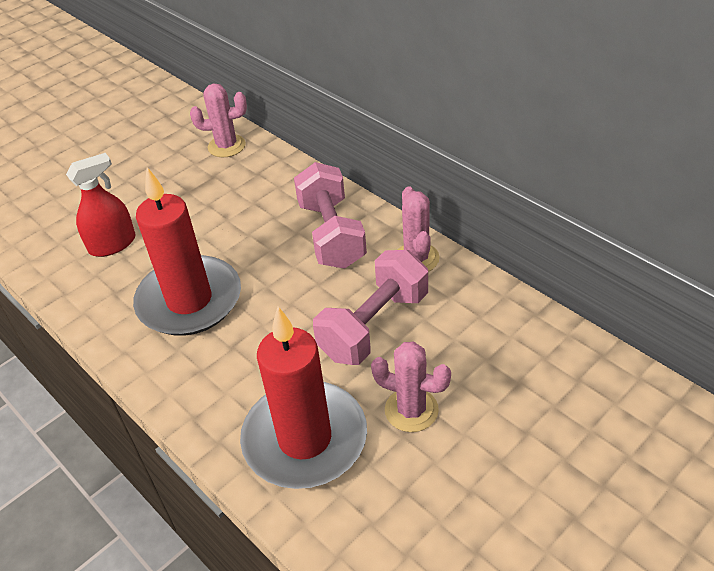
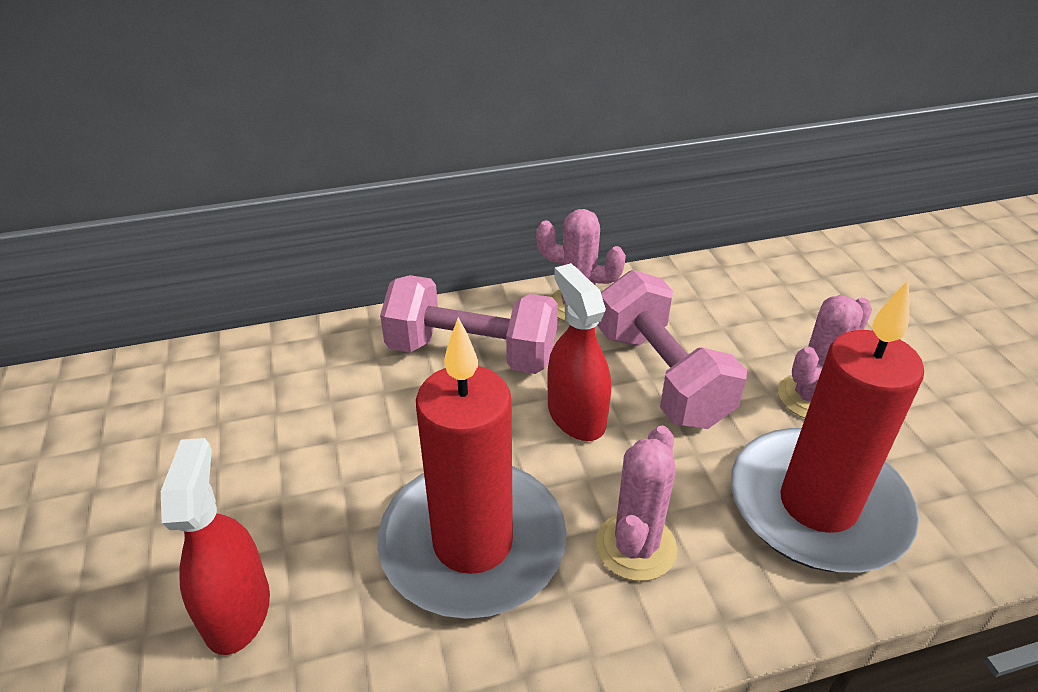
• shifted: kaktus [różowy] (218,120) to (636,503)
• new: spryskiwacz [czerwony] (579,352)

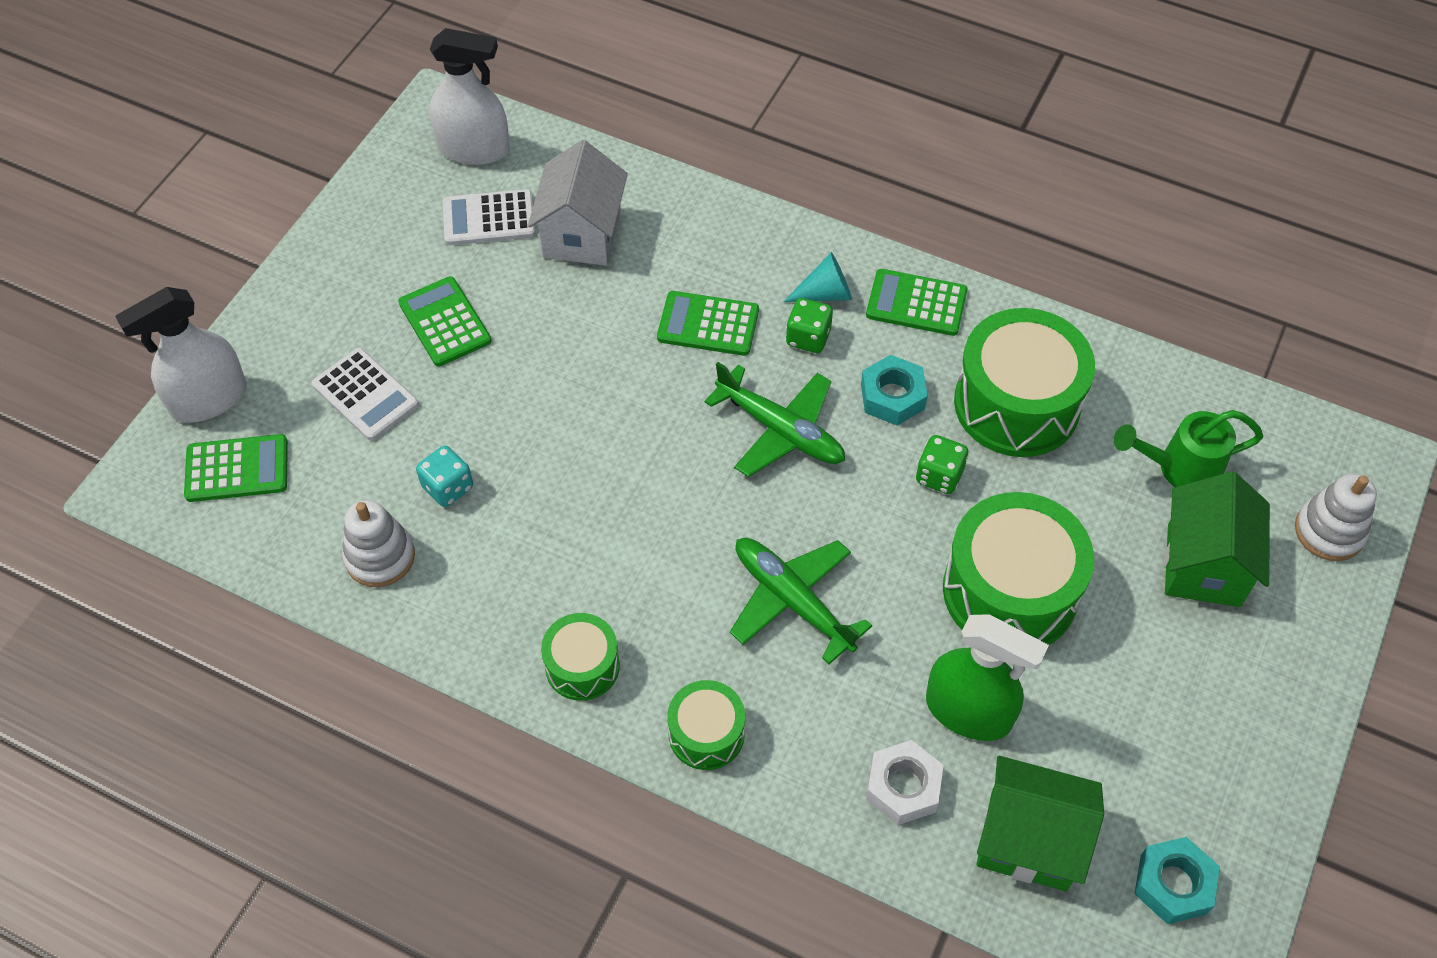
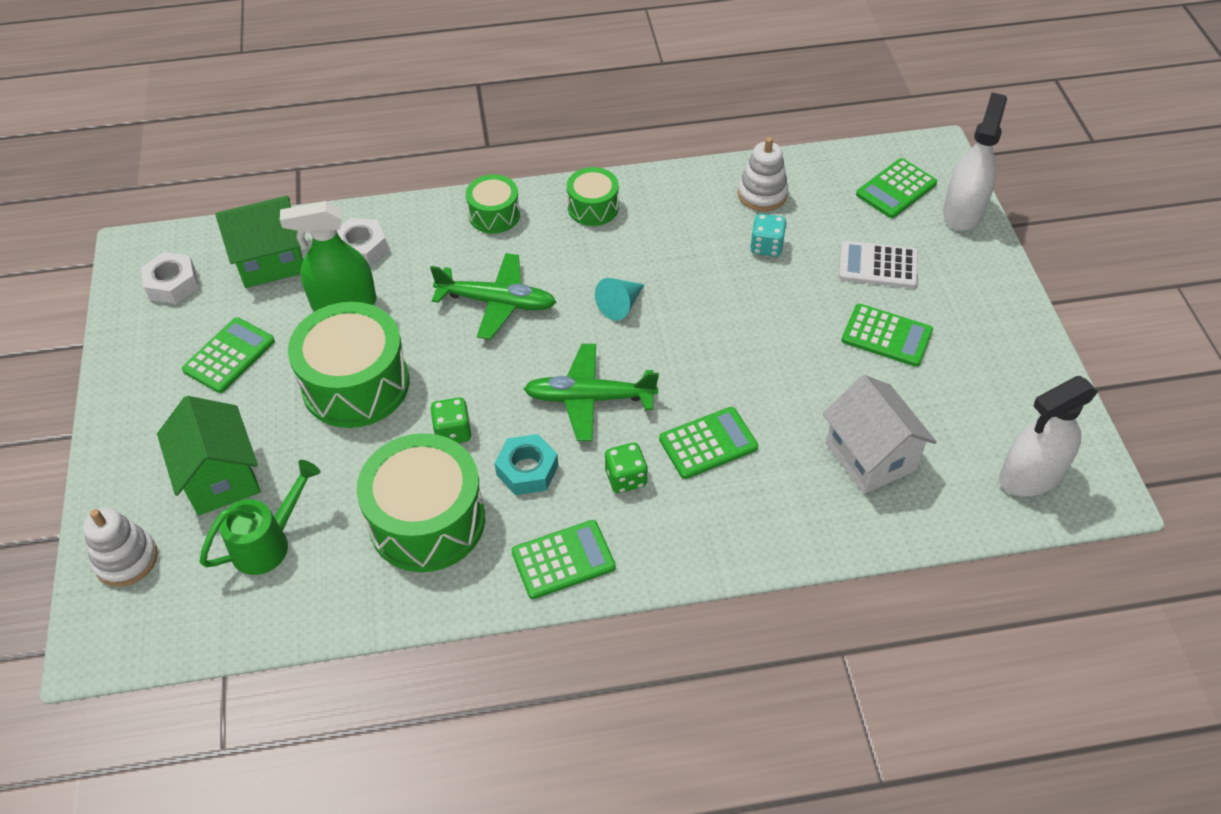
• gone: kalkulator [biały] (489,217)
• shifted: stożek [turkusowy] (817,277) to (620,299)
• repainted: nakrętka [turkusowy] (1177,880) to nakrętka [biały] (170,278)
• new: kalkulator [zielony] (228,355)

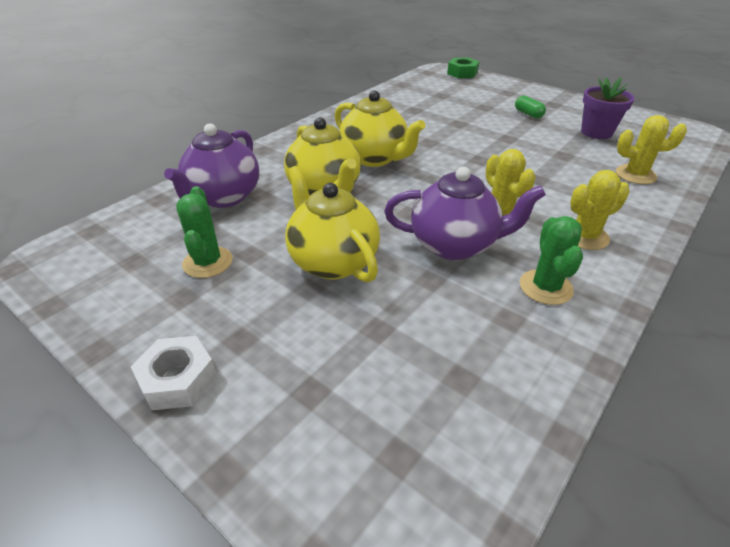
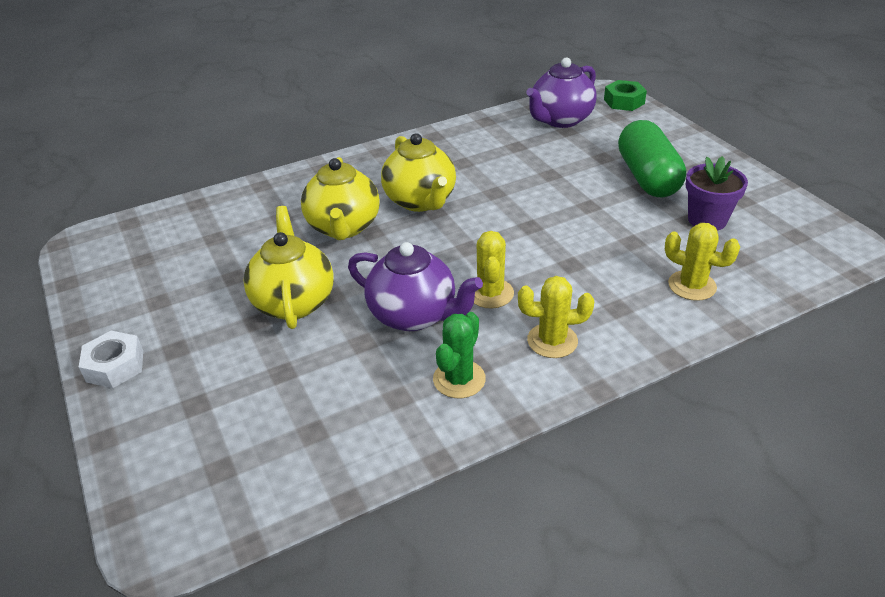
• shifted: imbryk [fioletowy] (211,165) to (561,92)
• gone: kaktus [zielony] (204,232)
• scaled: kapsułka [zielony] (530,107) = (652,158) x2.36

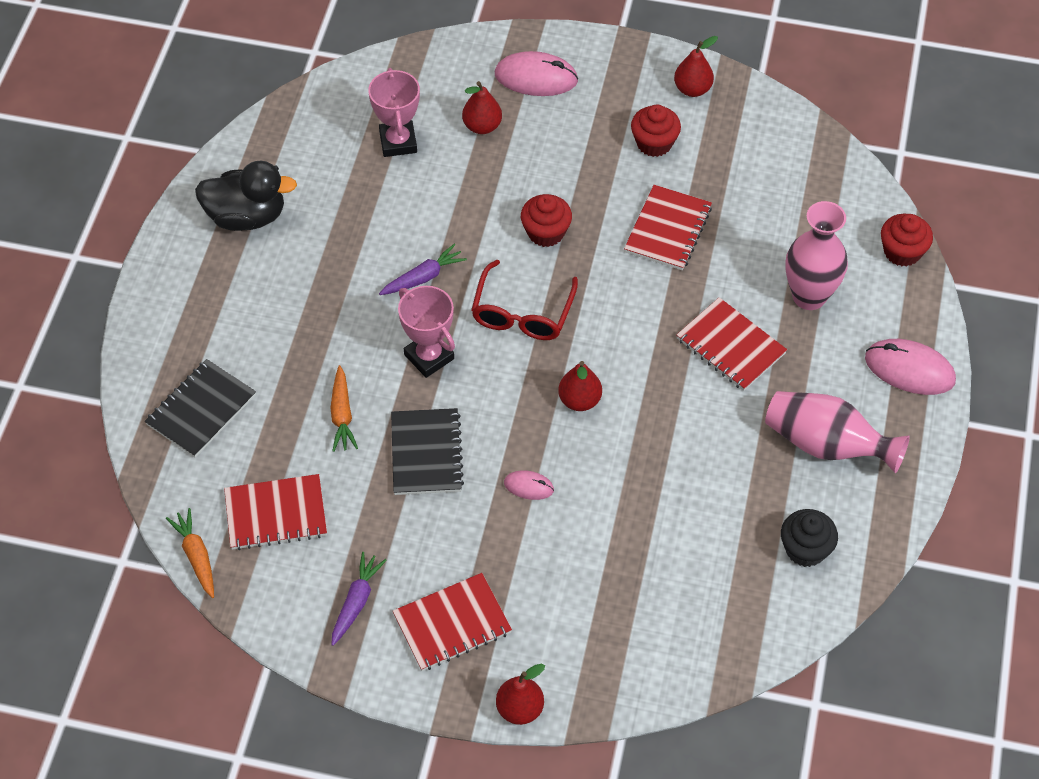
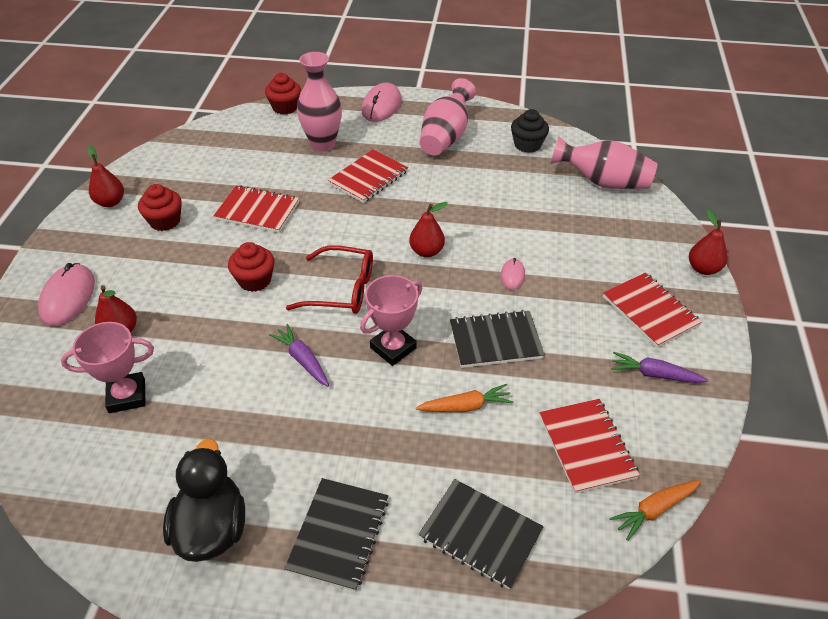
• new: zeszyt [czarny] (336,535)
• new: wazon [różowy] (603,162)

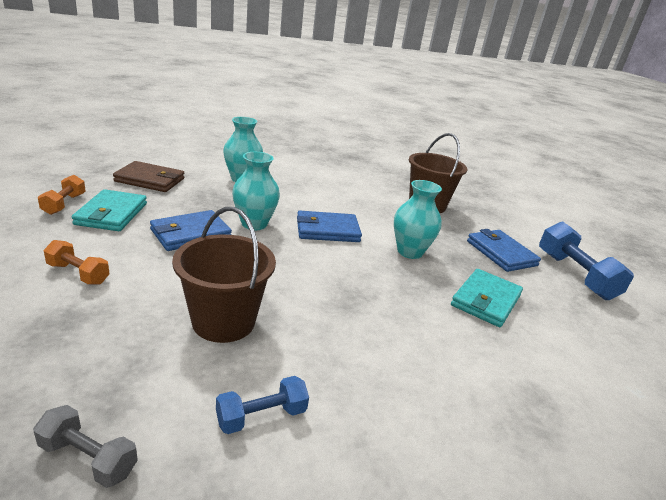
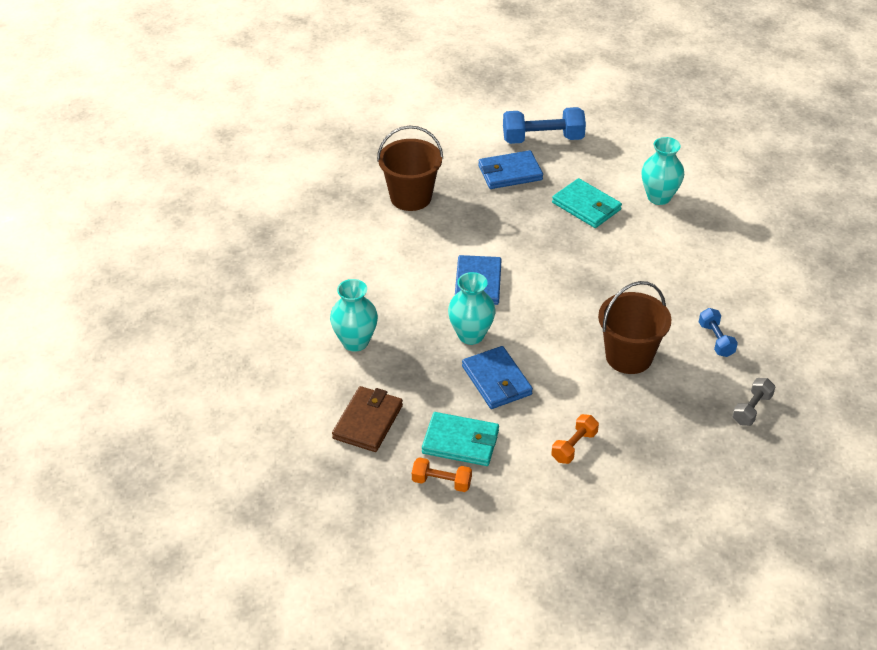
• shifted: wazon [turkusowy] (418,219) to (662,171)

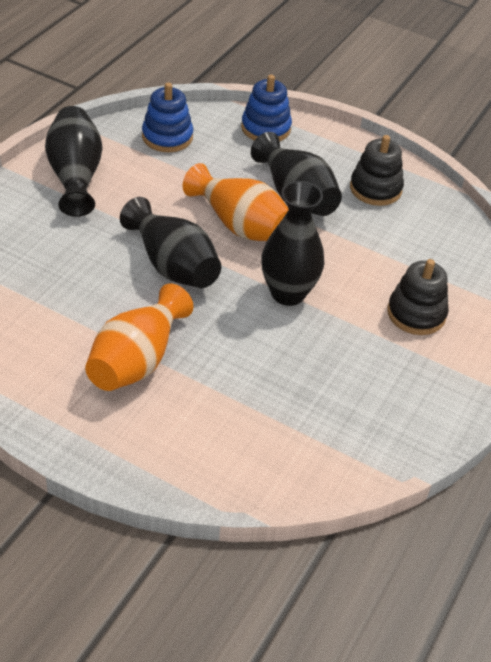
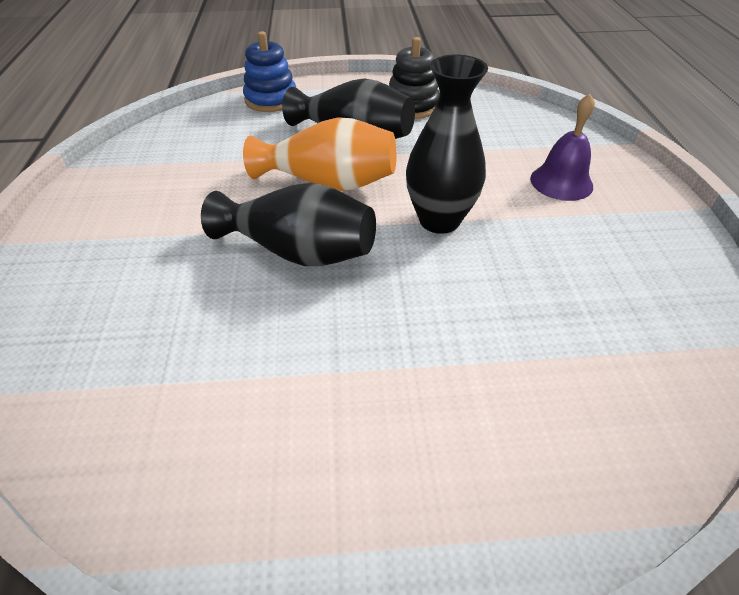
• gone: wazon [czarny] (73,161)
• gone: wazon [pomarańczowy] (139,337)
• gone: zabawka nakładanka [niebieski] (167,117)
• swapped: zabawka nakładanka [czarny] (418,297) to dzwonek [fioletowy] (562,147)

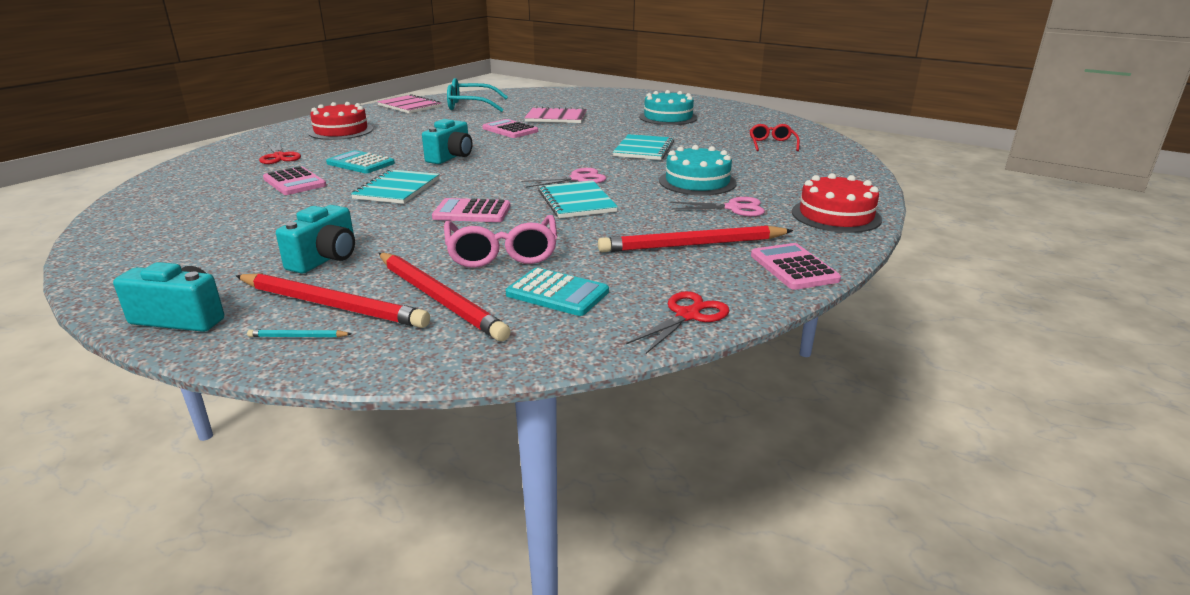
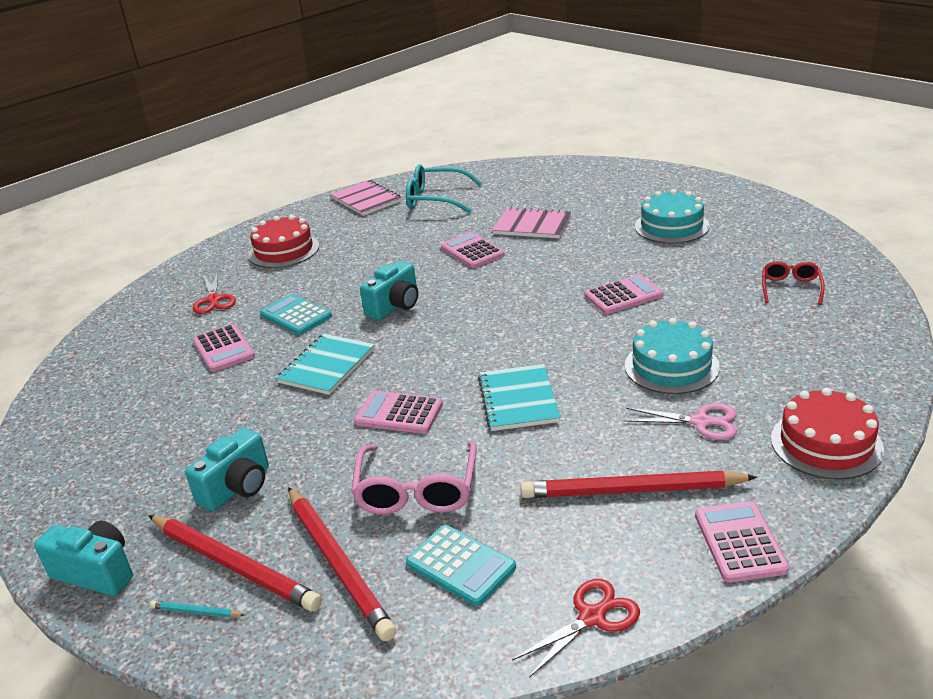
• gone: nożyczki [różowy] (563,178)
• swapped: zeszyt [turkusowy] (643,147) to kalkulator [różowy] (624,294)

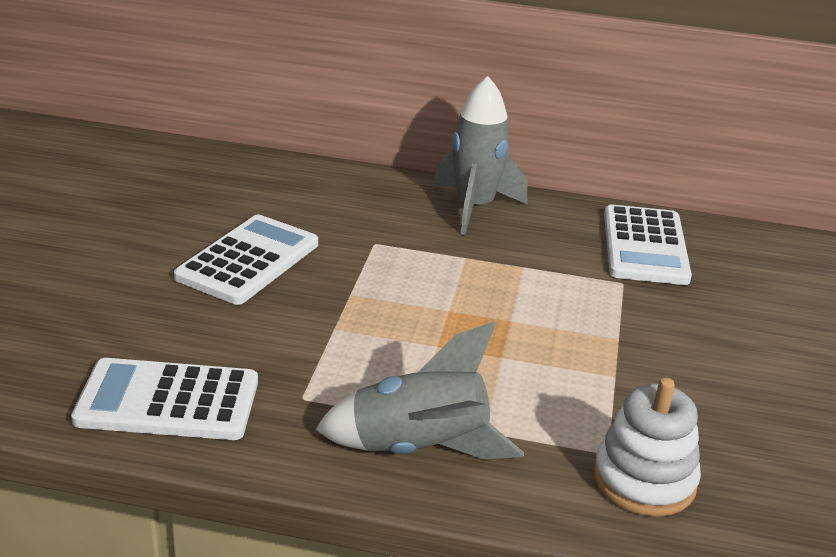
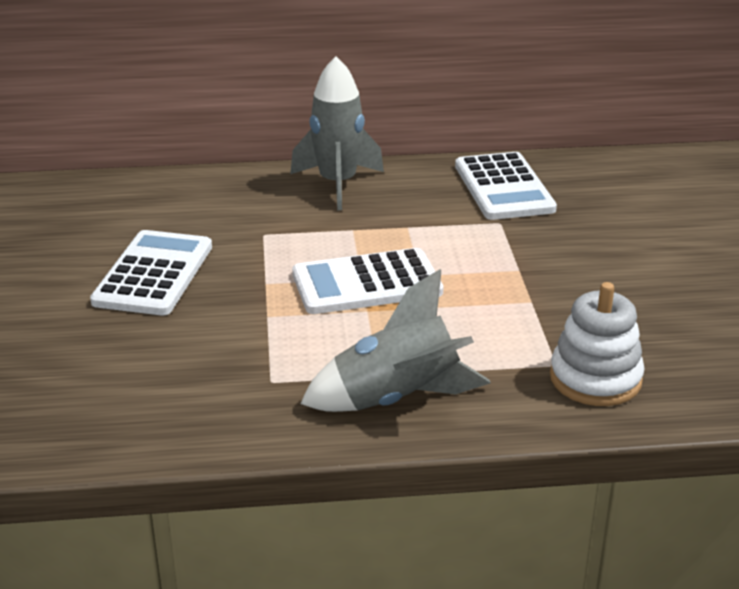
• shifted: kalkulator [biały] (164,399) to (367,281)

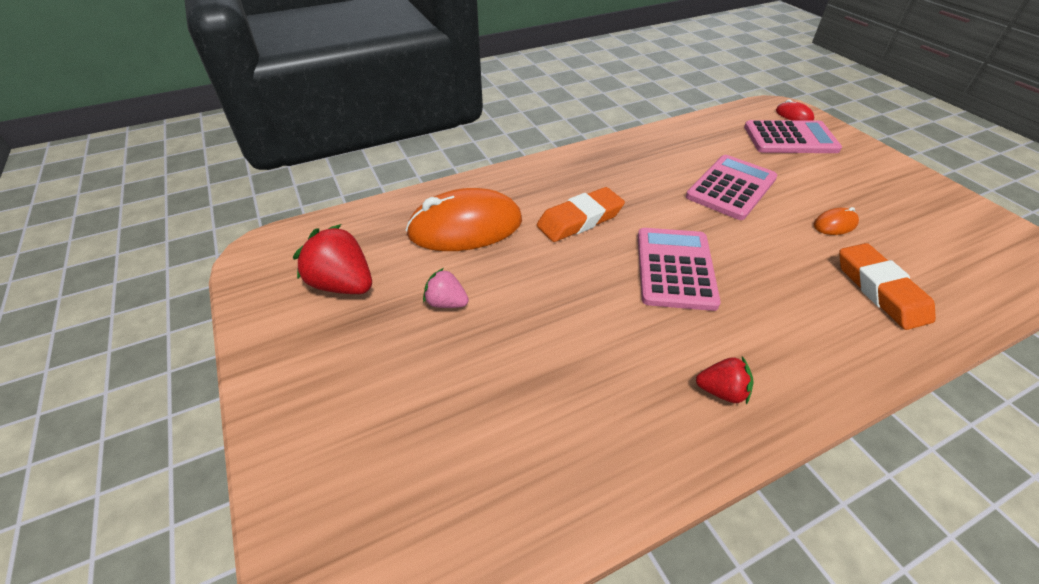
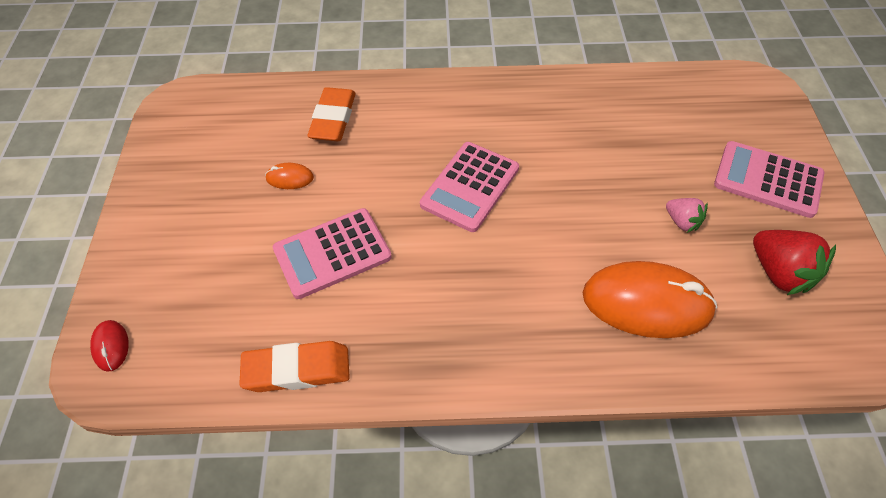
• shifted: gumka do mazania [pomarańczowy] (581,214) to (294,366)
• gone: truskawka [czerwony] (725,381)
• shifted: kalkulator [różowy] (793,136) to (769,179)

